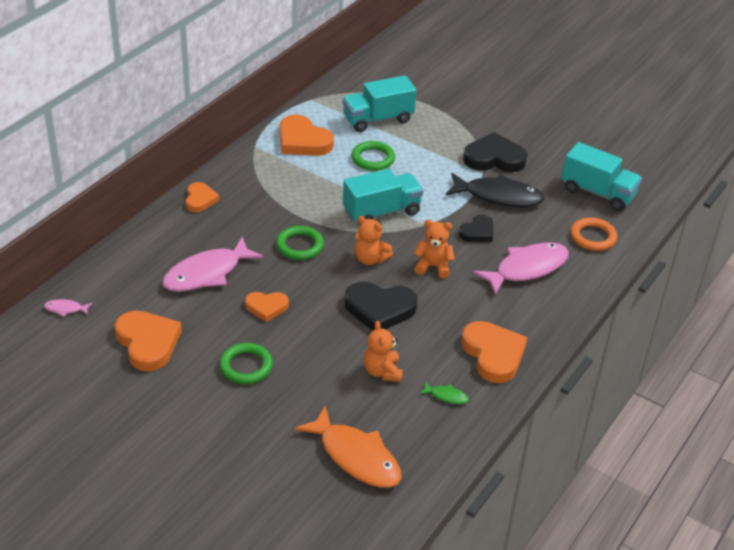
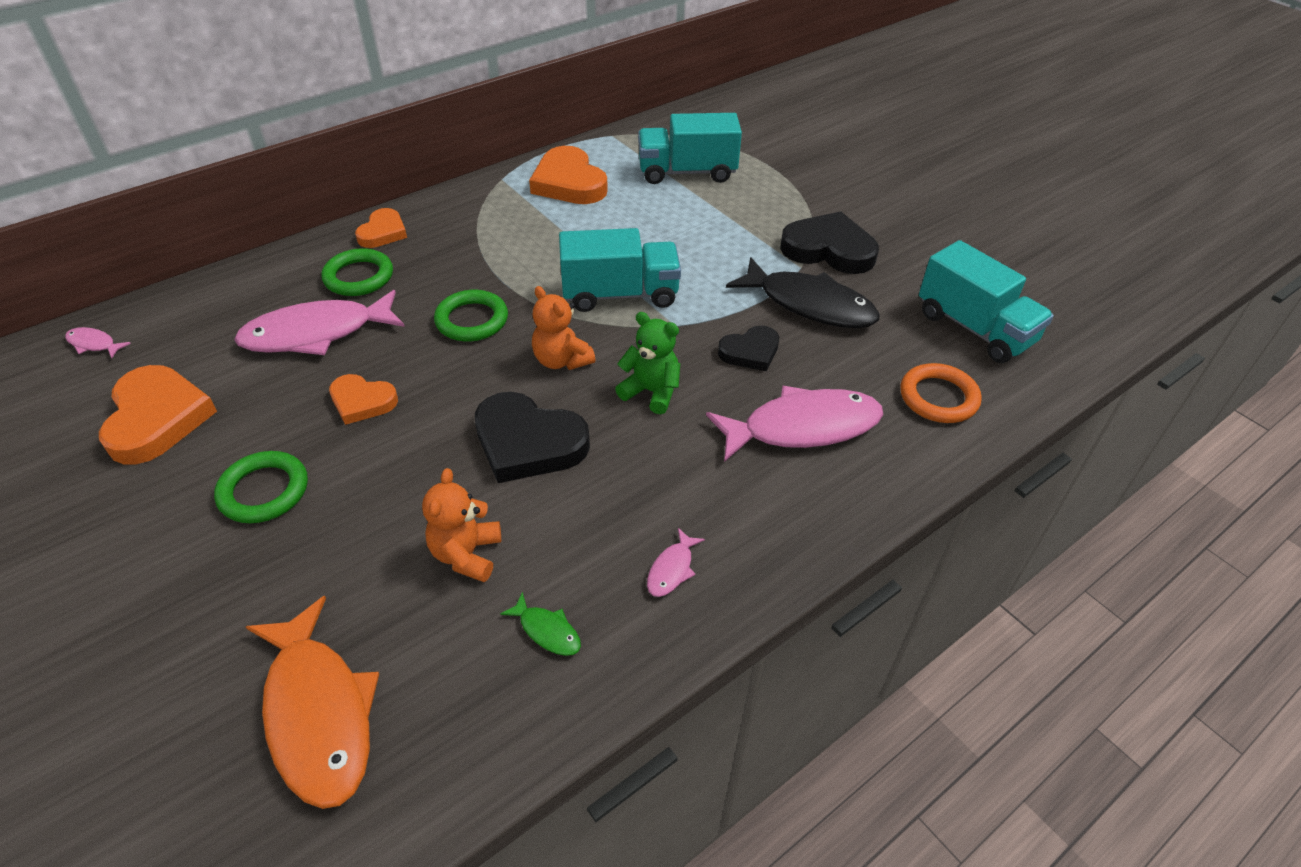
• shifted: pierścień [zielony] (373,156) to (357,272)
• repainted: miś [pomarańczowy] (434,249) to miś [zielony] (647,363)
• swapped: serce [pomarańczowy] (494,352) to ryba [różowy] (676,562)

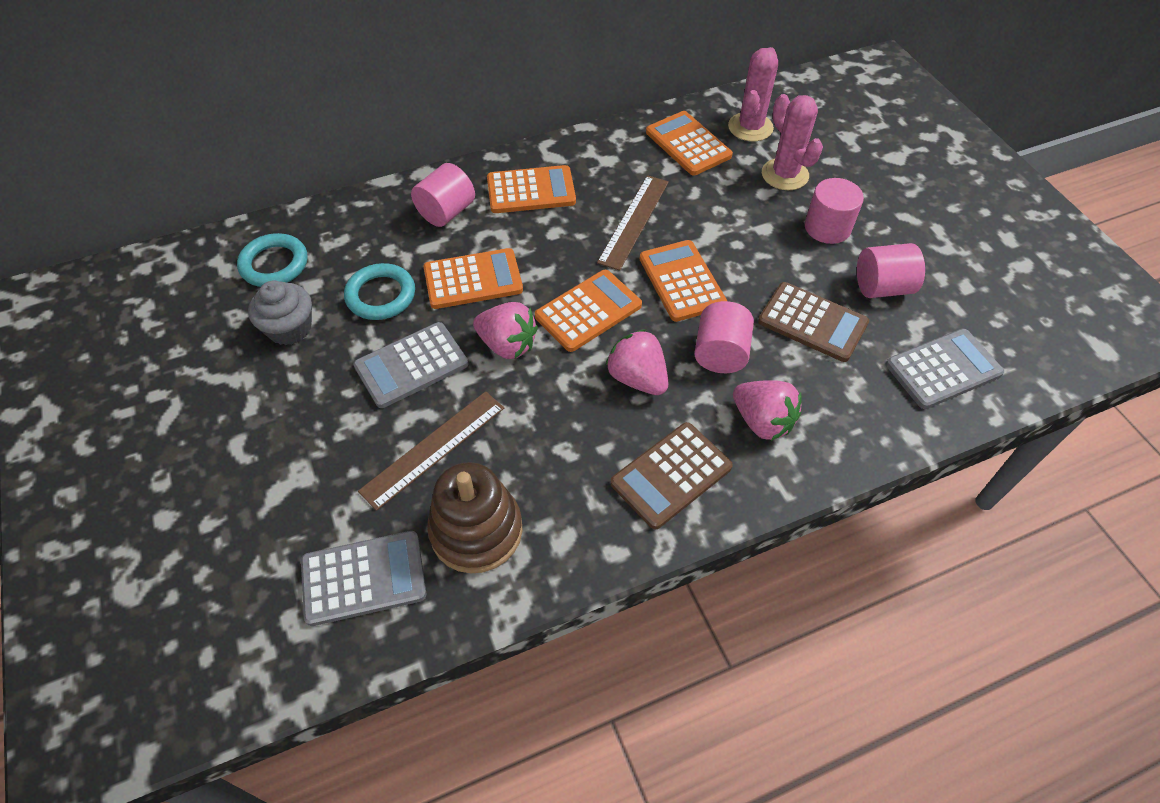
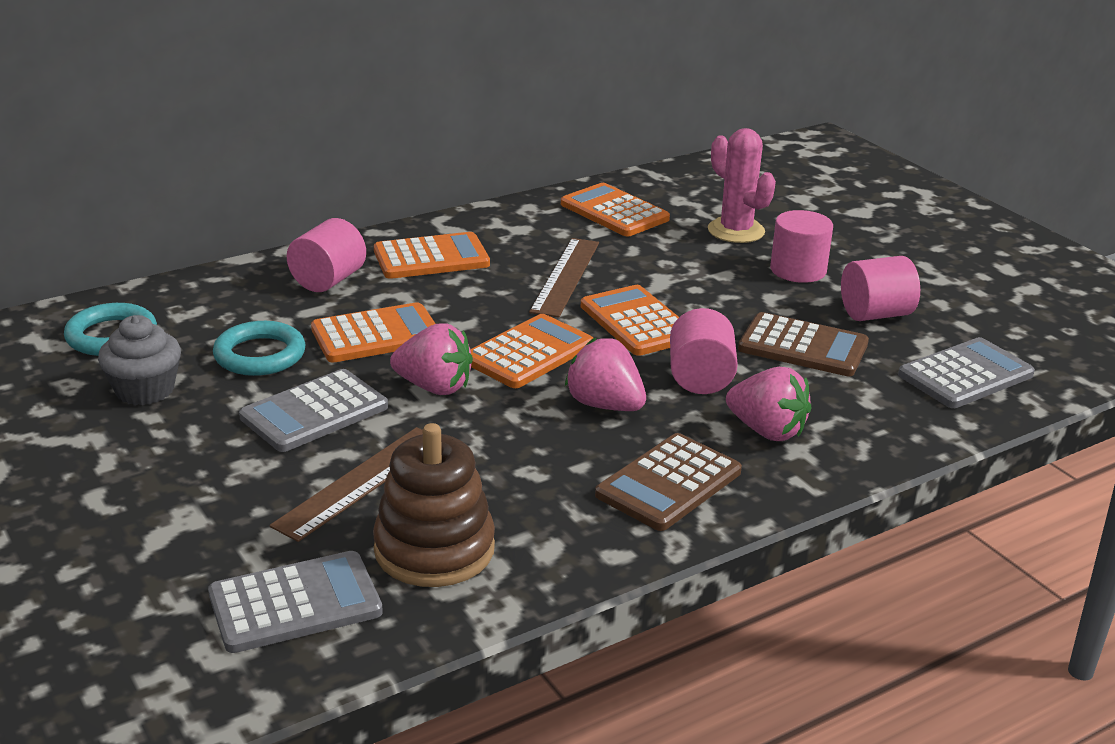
• gone: kaktus [różowy] (753,94)

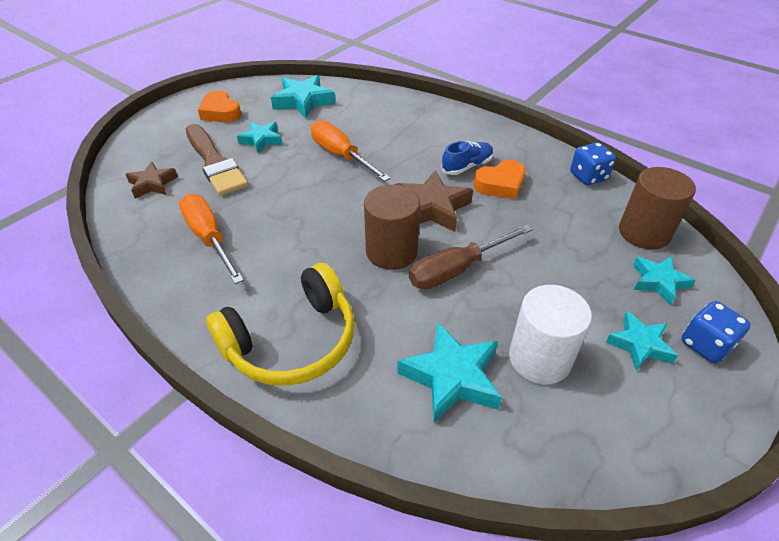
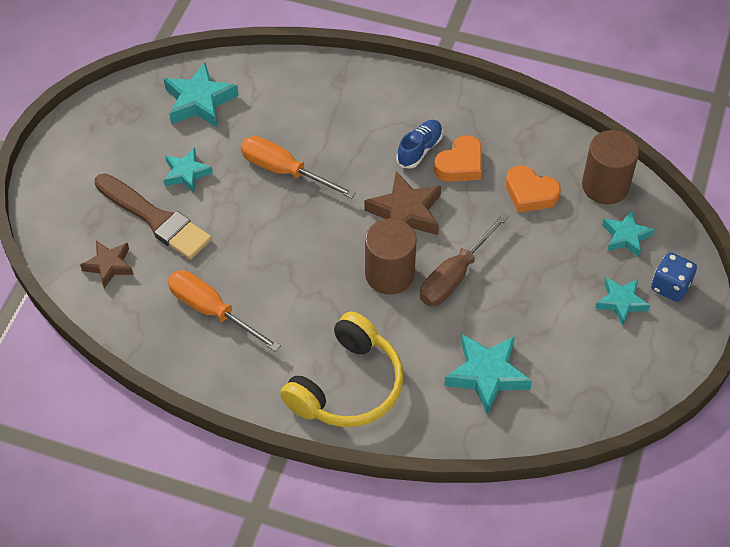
• shifted: serce [pomarańczowy] (219,106) to (533,189)
• gone: walec [biały] (550,334)
• gone: kostka do gry [niebieski] (593,163)

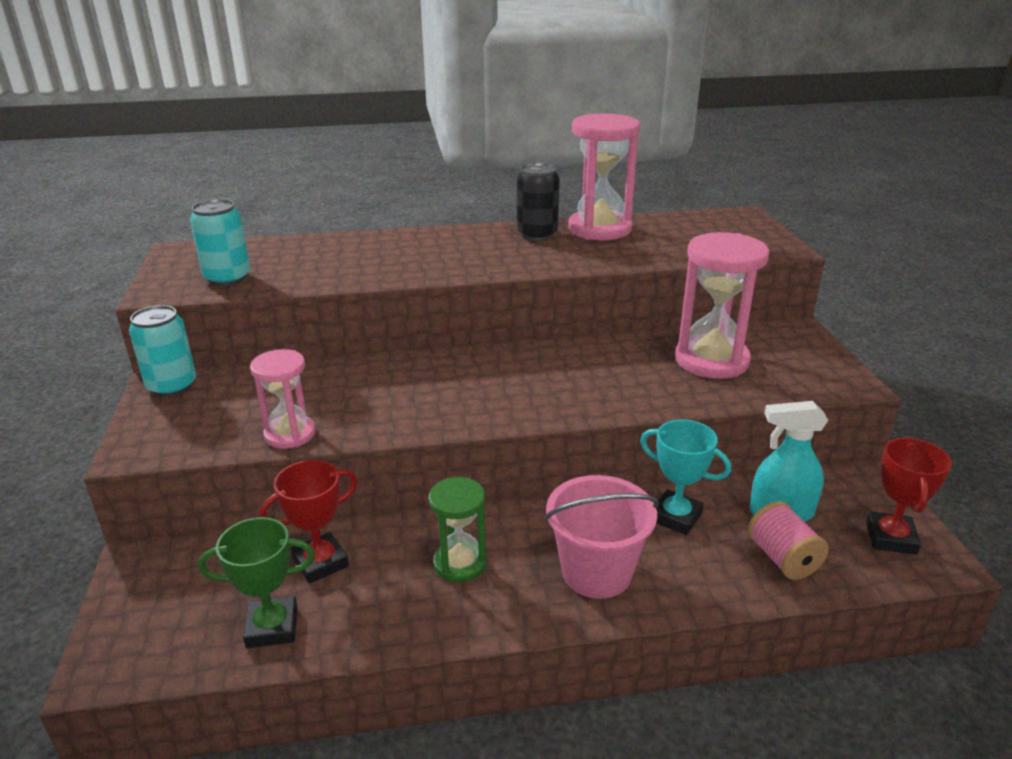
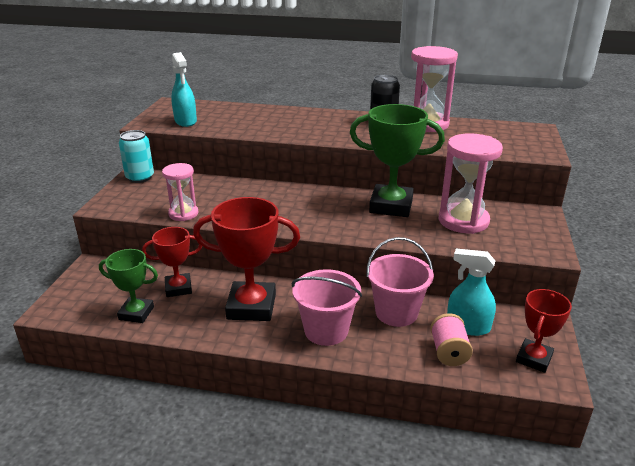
• swapped: puszka [turkusowy] (220,242) to spryskiwacz [turkusowy] (184,89)
• swapped: klepsydra [zielony] (458,529) to puchar [czerwony] (246,259)
• swapped: puchar [turkusowy] (685,477) to wiadro [różowy] (400,282)
• new: puchar [zielony] (397,160)

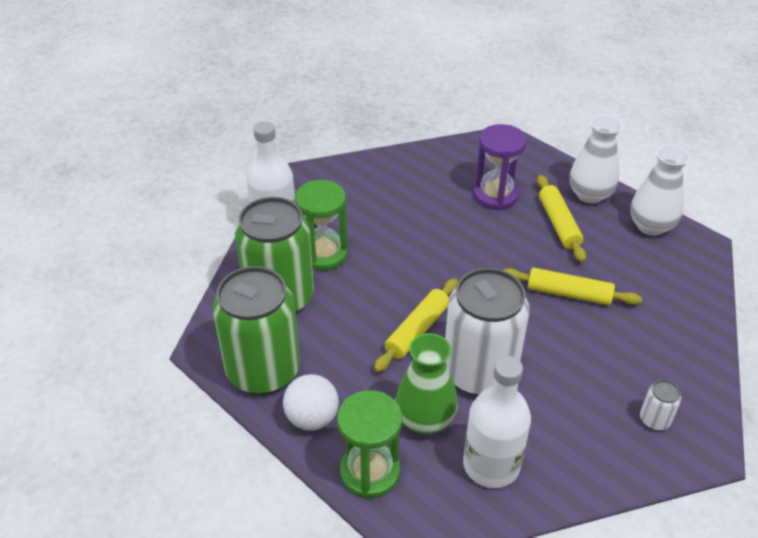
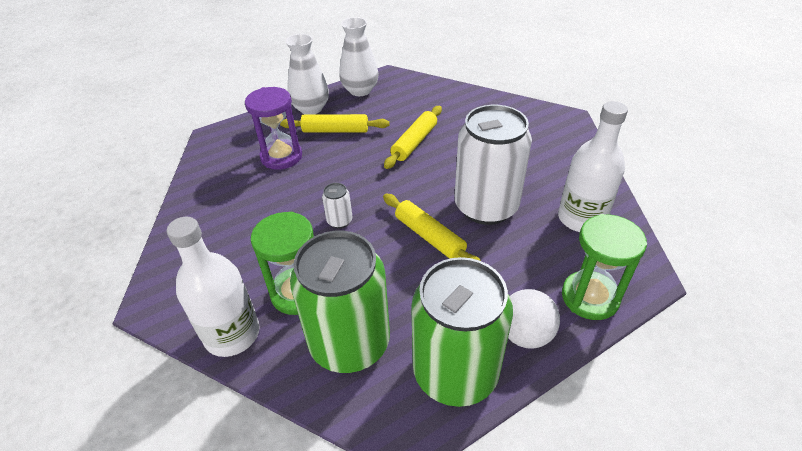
• gone: wazon [zielony] (426,383)
• shifted: puszka [biały] (660,405) to (337,205)

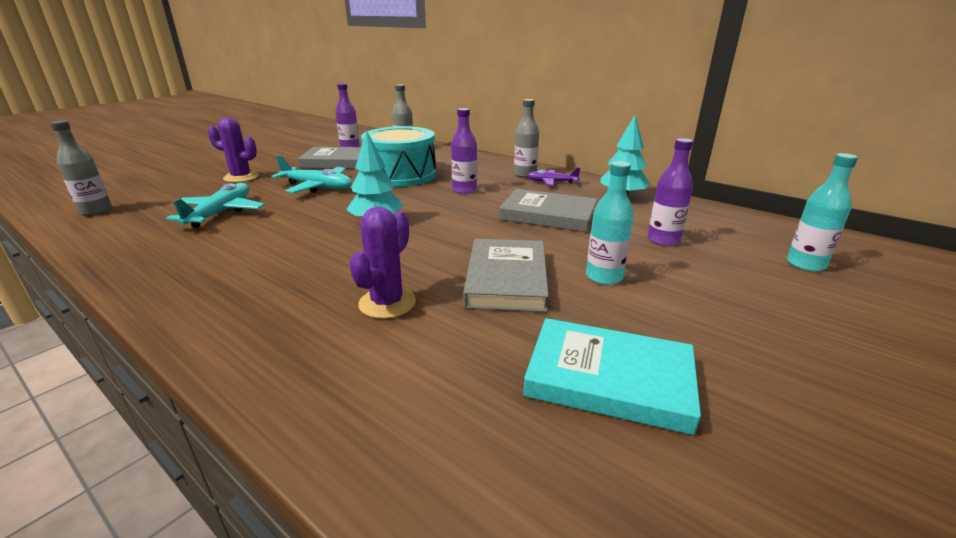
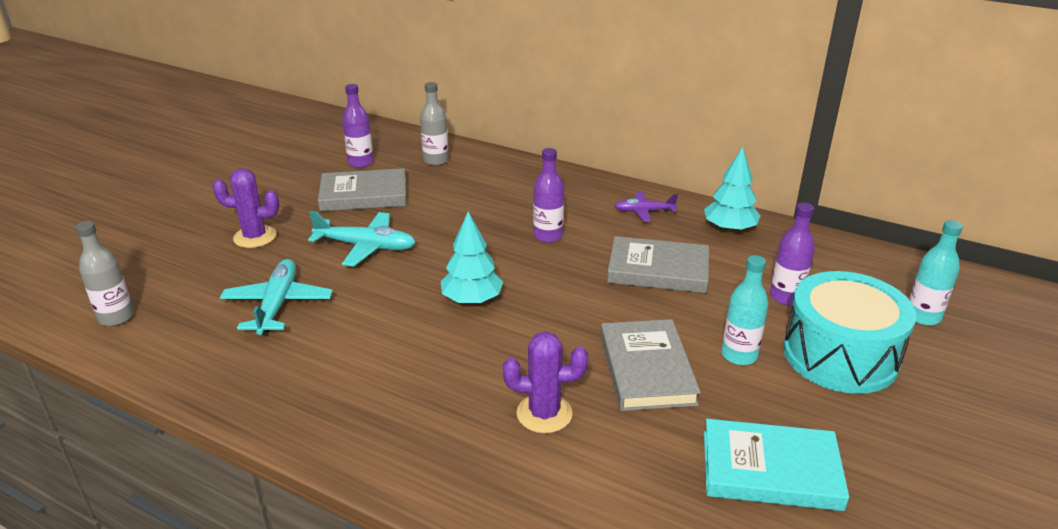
• rotated: kaktus [fioletowy] (382,263) = (545,382) 75 degrees clockwise
• shifted: bęben [turkusowy] (398,156) to (849,332)
• gone: butelka [szary] (526,138)

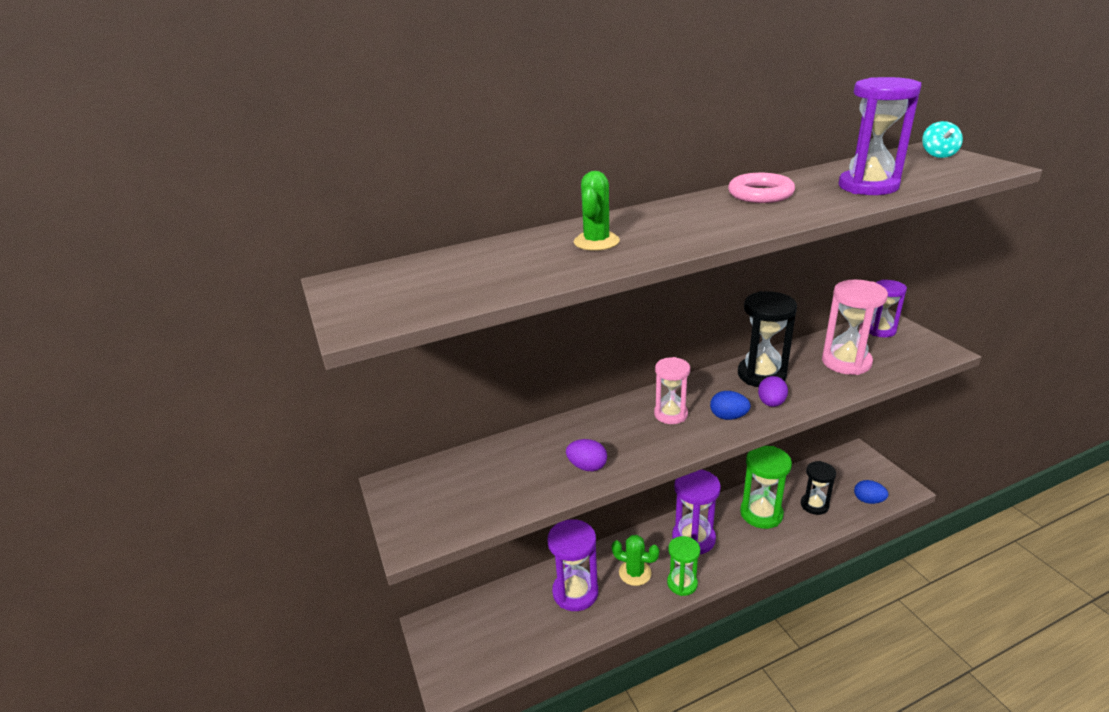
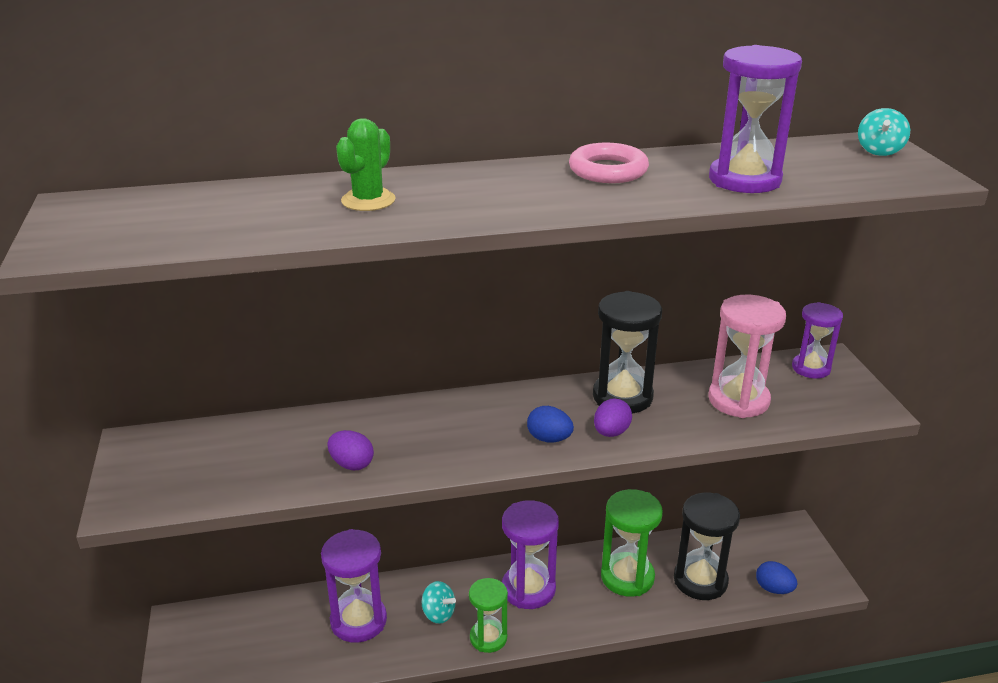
• swapped: kaktus [zielony] (635,560) to bączek [turkusowy] (439,602)
• gone: klepsydra [różowy] (672,390)
• scaled: klepsydra [czarny] (818,488) = (707,546) x1.53

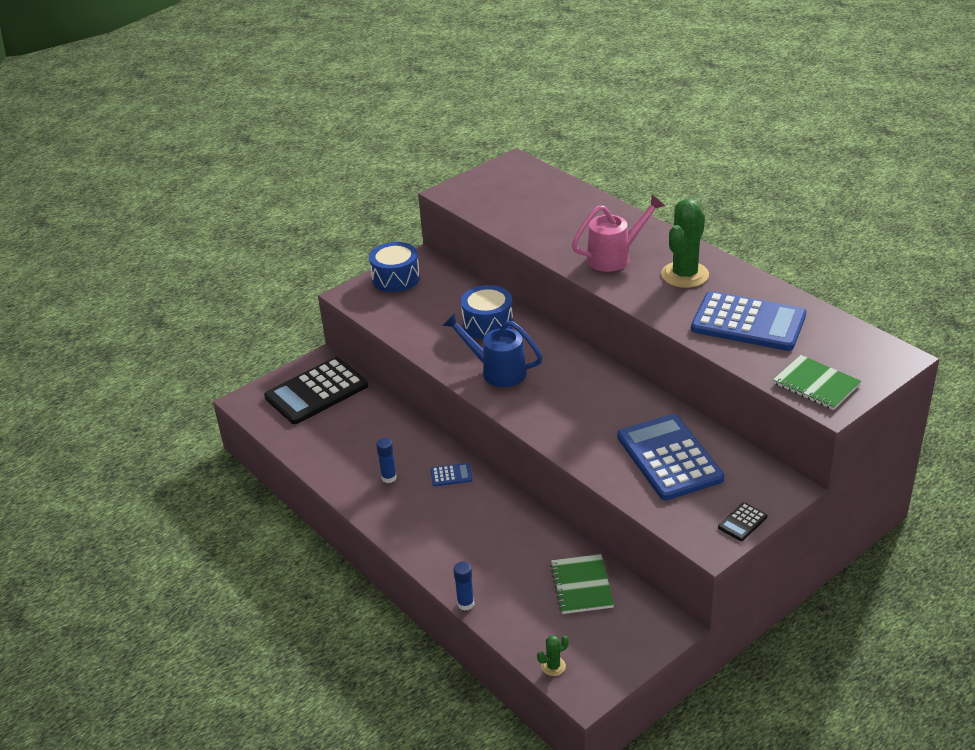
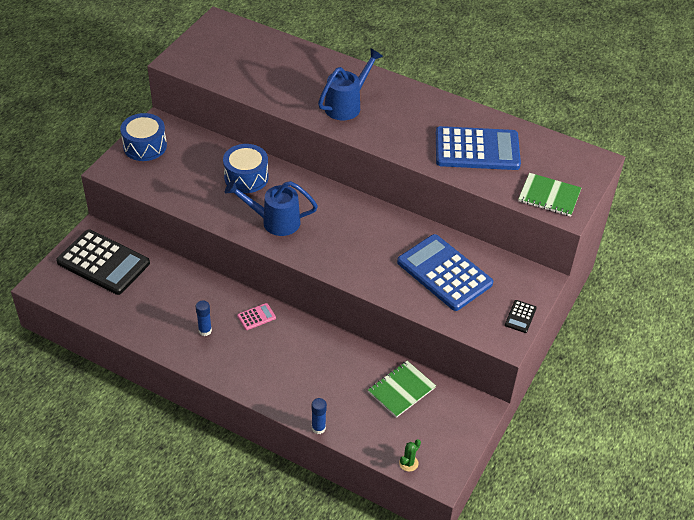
• rotated: kalkulator [czarny] (316,390) = (103,262) 90 degrees counterclockwise
• repainted: kalkulator [niebieski] (451,474) to kalkulator [różowy] (256,316)
• rotated: zeszyt [zielony] (582,584) = (402,389) 75 degrees clockwise
• repainted: konewka [różowy] (618,233) to konewka [niebieski] (350,84)
• gone: kaktus [zielony] (685,243)

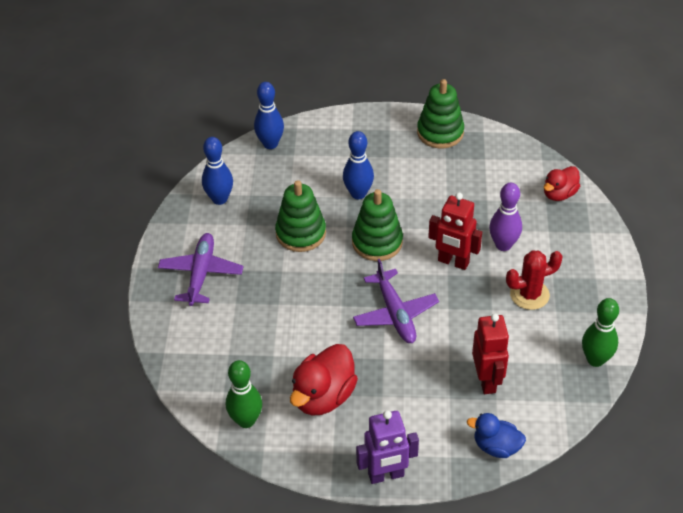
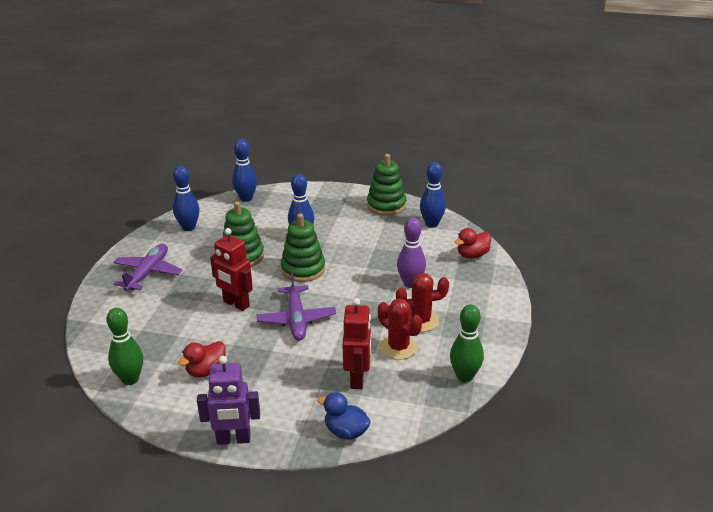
• scaled: kaczka [czerwony] (324,380) = (202,359) x0.63
• shifted: robot [czerwony] (455,231) to (231,269)
• new: kaktus [czerwony] (400,329)
• new: kręgiel [niebieski] (433,195)

